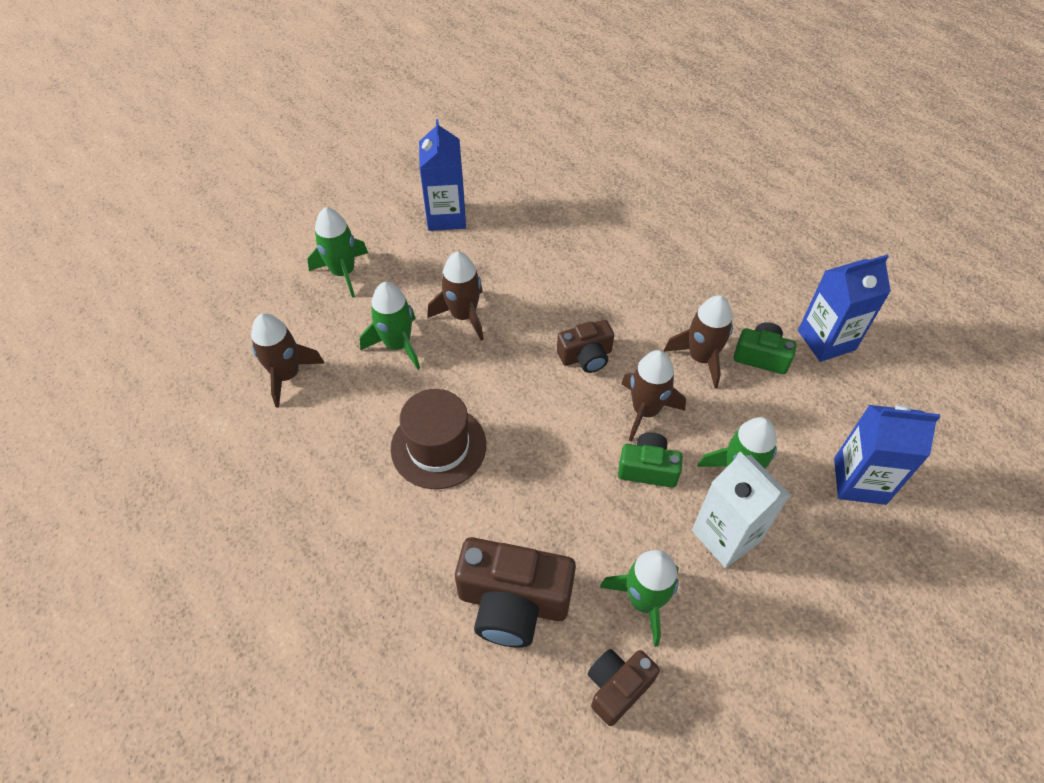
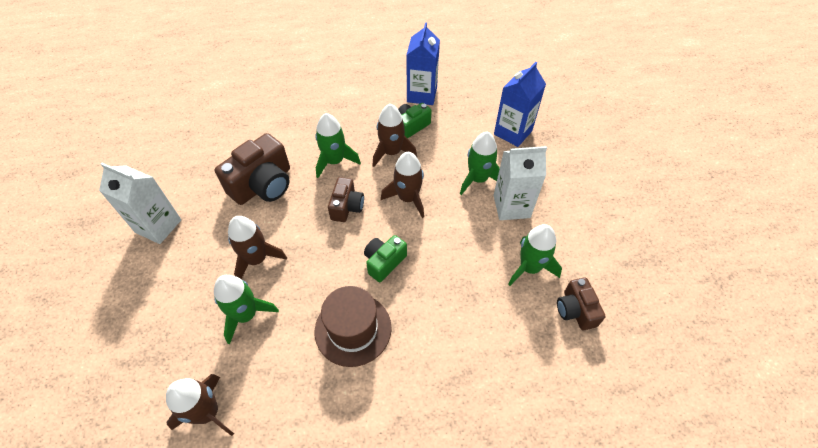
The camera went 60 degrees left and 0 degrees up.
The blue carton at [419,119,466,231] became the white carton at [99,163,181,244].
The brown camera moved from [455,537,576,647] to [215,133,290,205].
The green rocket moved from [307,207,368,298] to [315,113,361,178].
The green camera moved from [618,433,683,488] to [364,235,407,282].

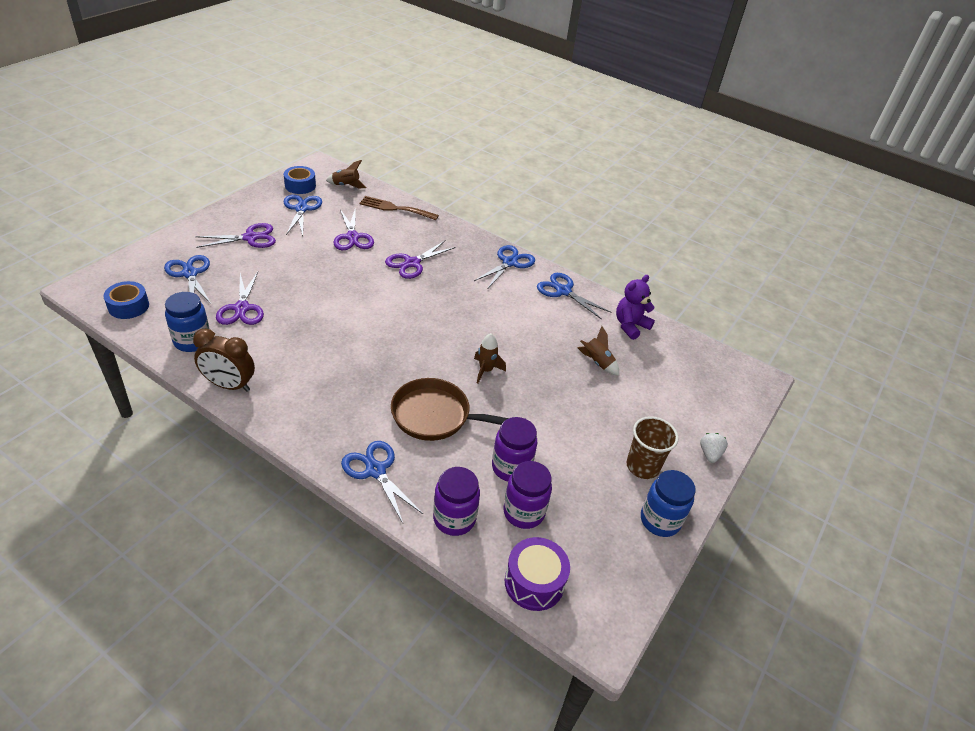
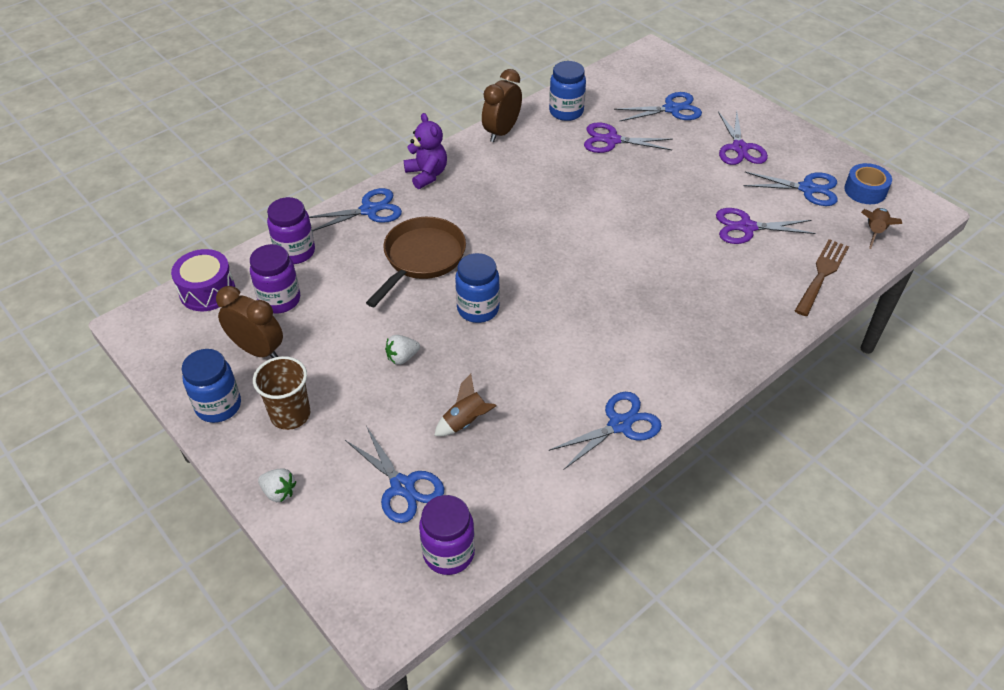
The camera went 110 degrees right and 5 degrees up.
The brown clock at [216,286,283,358] appeared.
The blue scissors moved from [474,245,535,288] to [345,426,444,523].
The white strawberry at [385,335,420,365] appeared.
The purple teddy bear moved from [616,275,655,340] to [404,113,447,189].
The purple jar moved from [492,417,537,481] to [419,495,475,575].
The brown rocket at [474,333,506,383] was replaced by the blue jar at [455,253,500,323].
The blue tape at [104,281,149,319] disappeared.
The purple scissors at [385,241,456,279] disappeared.

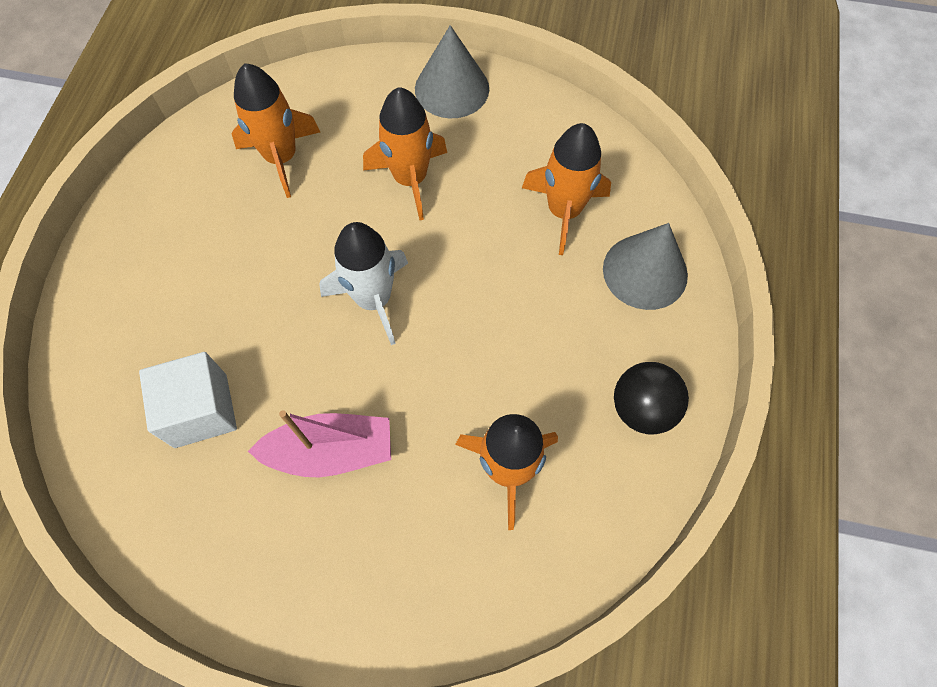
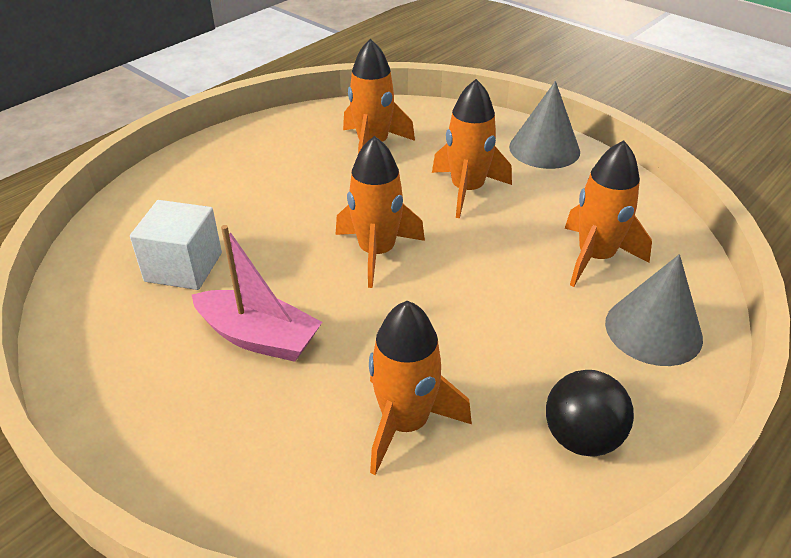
The camera went 30 degrees right and 25 degrees down.
The white rocket at [319,222,408,345] became the orange rocket at [336,136,425,288].

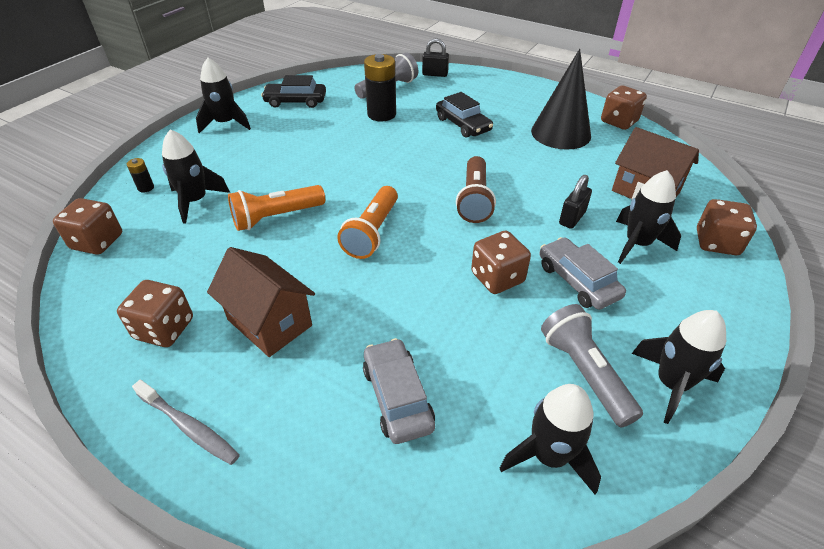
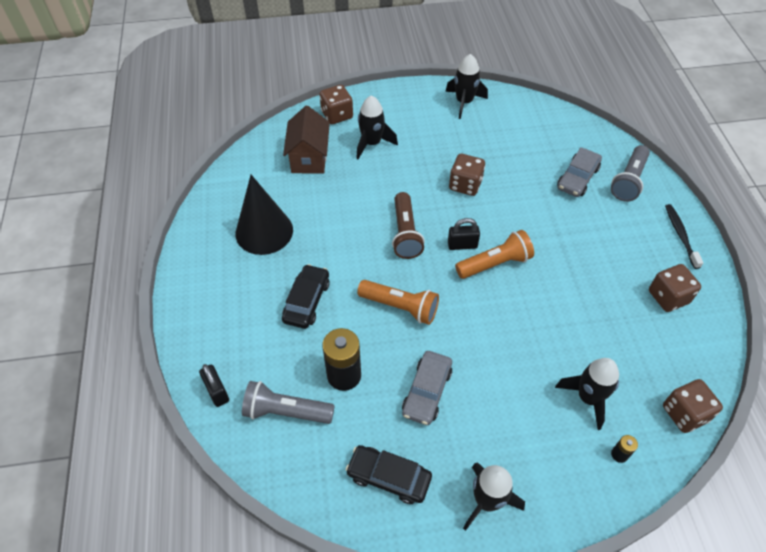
The camera went 130 degrees left and 10 degrees up.
The black car at [261,75,326,108] turned 150 degrees clockwise.
The orange flashlight moved from [228,185,325,231] to [357,280,439,325].
The brown flashlight at [456,156,496,223] turned 120 degrees clockwise.
The grey car moved from [539,237,626,310] to [402,351,452,425].
The black padlock moved from [559,175,592,229] to [448,218,480,250].
The grey flashlight moved from [541,304,643,428] to [611,145,650,202].
The grey toothbrush at [132,380,240,465] became the black toothbrush at [665,204,703,269].
The brown house at [207,247,315,357] disappeared.
The black rocket at [499,384,601,494] disappeared.
The brown dice at [601,86,647,130] disappeared.

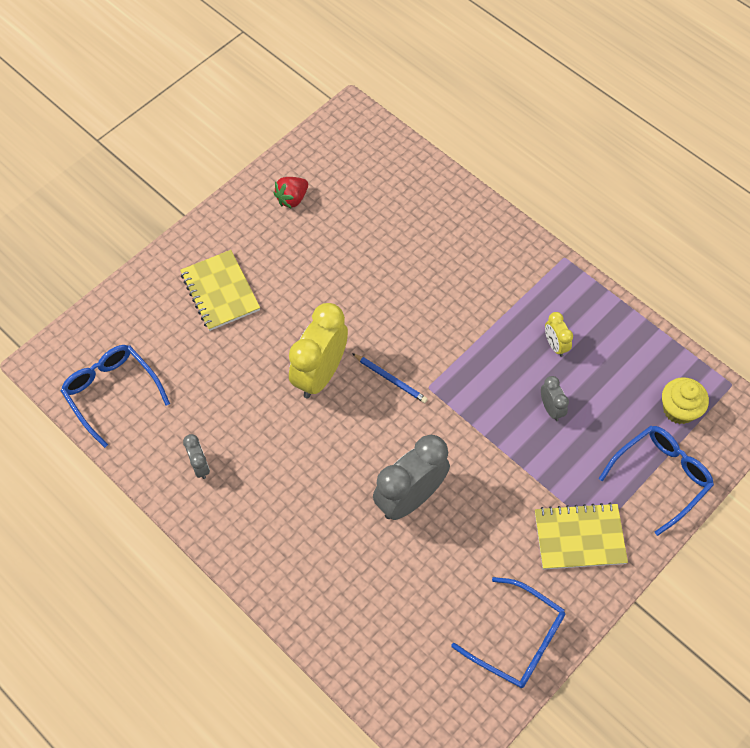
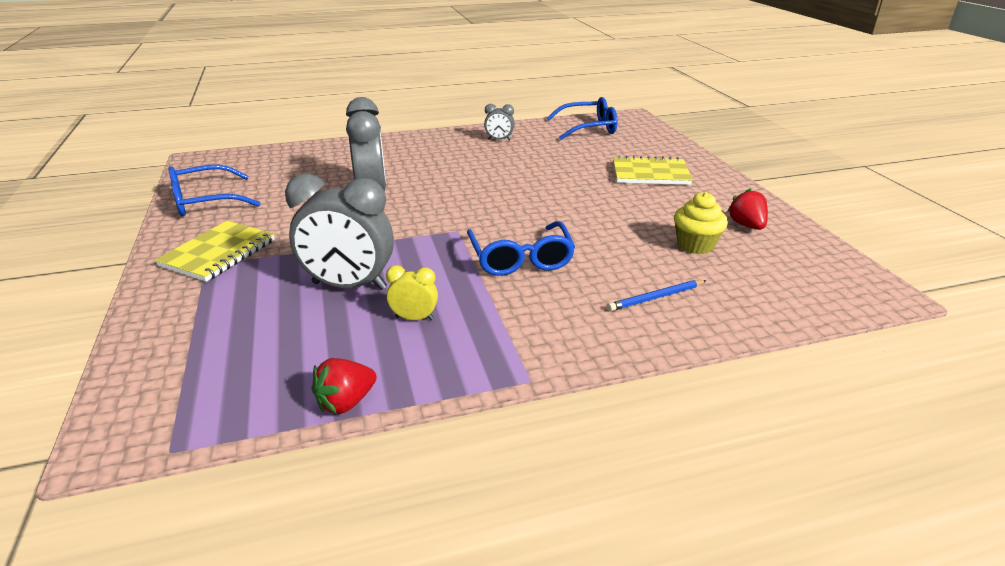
The camera went 120 degrees right and 30 degrees down.
The grey clock at [541,376,569,421] changed to 2.11 times the size.
The red strawberry at [312,358,377,414] appeared.
The blue glasses moved from [599,426,714,536] to [467,221,575,276].
The blue pencil moved from [352,353,428,403] to [608,280,707,311].
The yellow cupcake moved from [662,377,709,424] to [674,192,728,254].
The yellow clock at [289,303,348,399] disappeared.

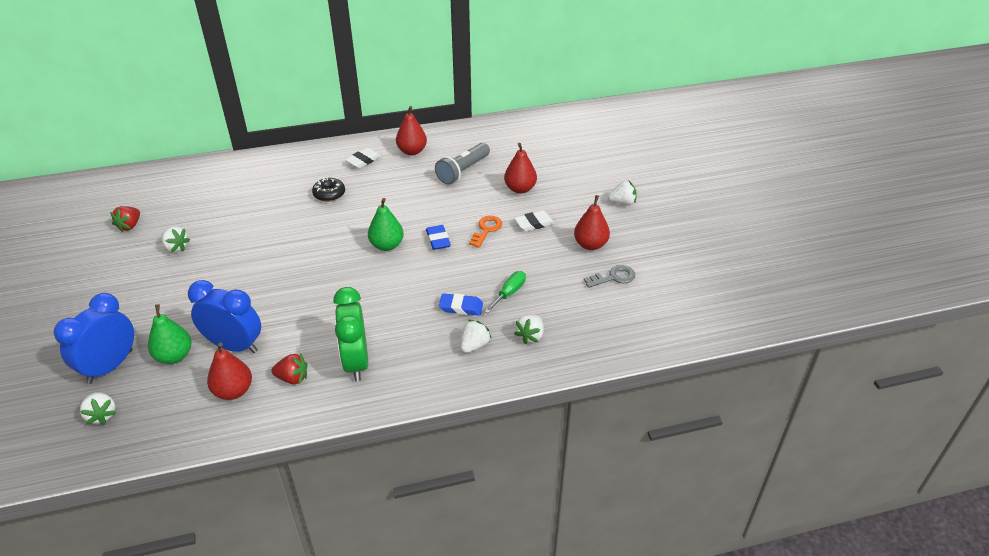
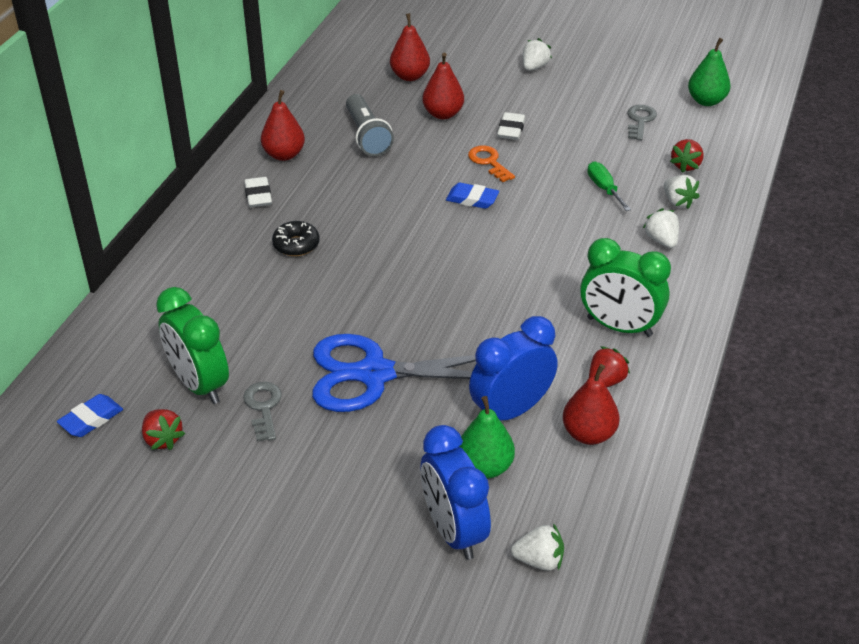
The camera went 55 degrees left and 0 degrees up.
The blue eraser moved from [439,293,483,316] to [57,394,123,437].
The green clock at [156,287,229,404] appeared.
The white strawberry at [161,227,190,252] was replaced by the grey key at [243,382,282,441].
The blue scissors at [312,334,476,412] appeared.
The red pear moved from [574,195,610,250] to [390,13,430,81].
The red strawberry at [670,139,704,173] appeared.
The green pear moved from [368,198,404,251] to [688,38,731,106].

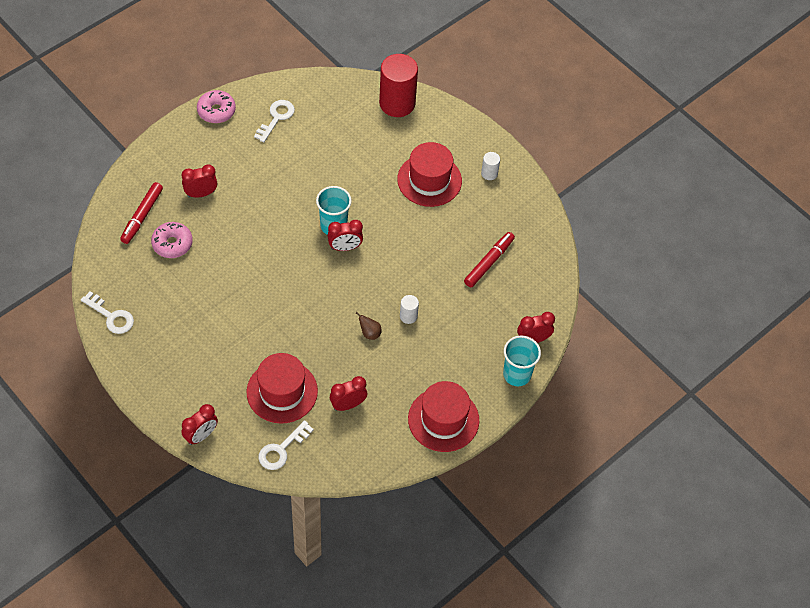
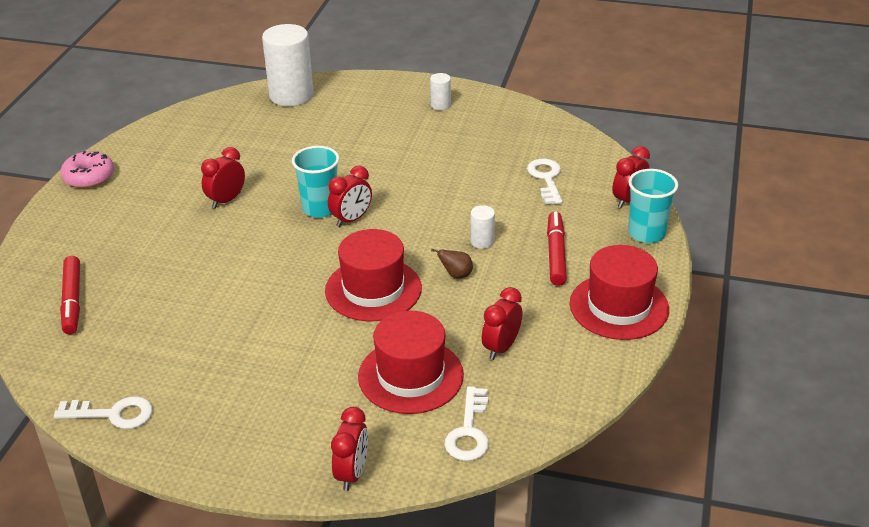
The camera went 30 degrees left and 20 degrees down.
The red clock moved from [181,165,217,198] to [201,147,245,208].
The red cylinder at [379,54,418,117] became the white cylinder at [262,24,314,106].
The red hat moved from [397,142,462,207] to [325,229,422,321].
The white key moved from [254,100,295,143] to [527,159,563,204].
The red marker moved from [464,232,515,287] to [547,211,567,286].
The pink donut at [151,222,193,258] disappeared.

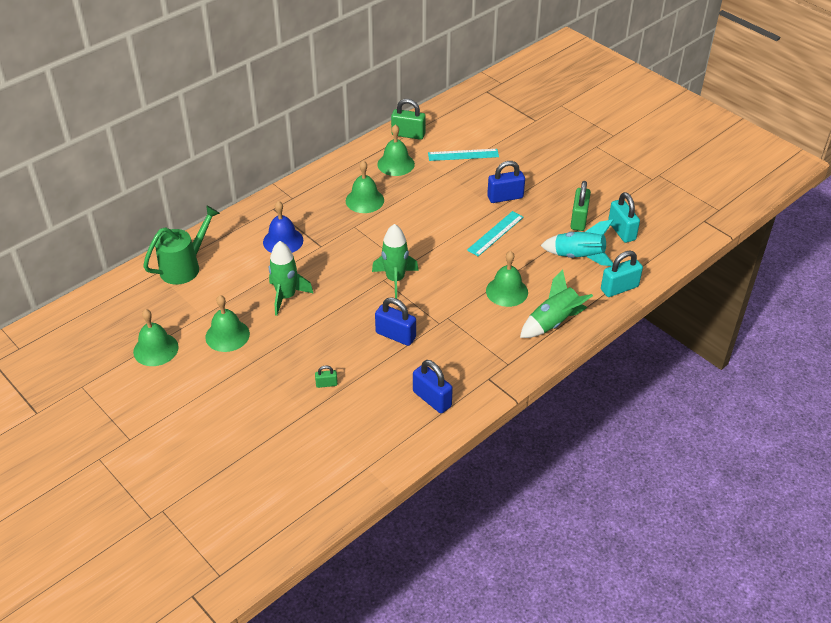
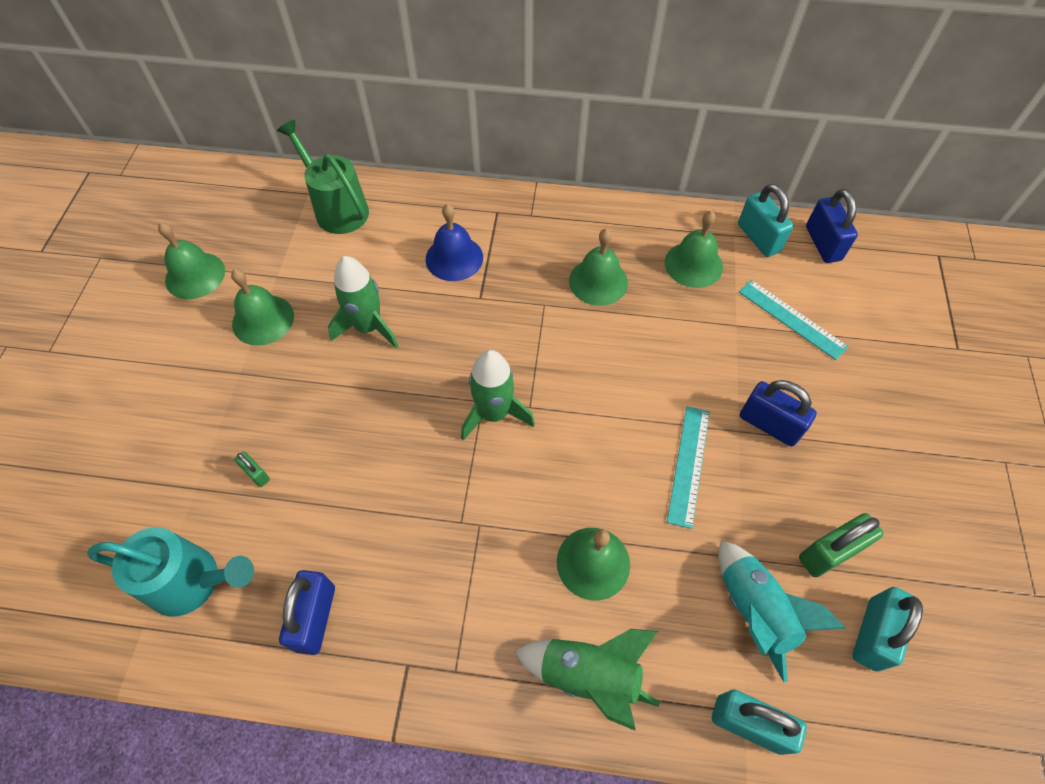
The camera went 50 degrees right and 15 degrees up.
The turquoise watering can at [87,527,254,617] appeared.
The green watering can at [143,205,220,285] turned 135 degrees counterclockwise.
The turquoise ruler at [467,211,524,256] turned 75 degrees counterclockwise.
The green padlock at [391,99,426,140] became the turquoise padlock at [738,184,794,257].
The blue padlock moved from [375,297,416,346] to [806,189,858,263].

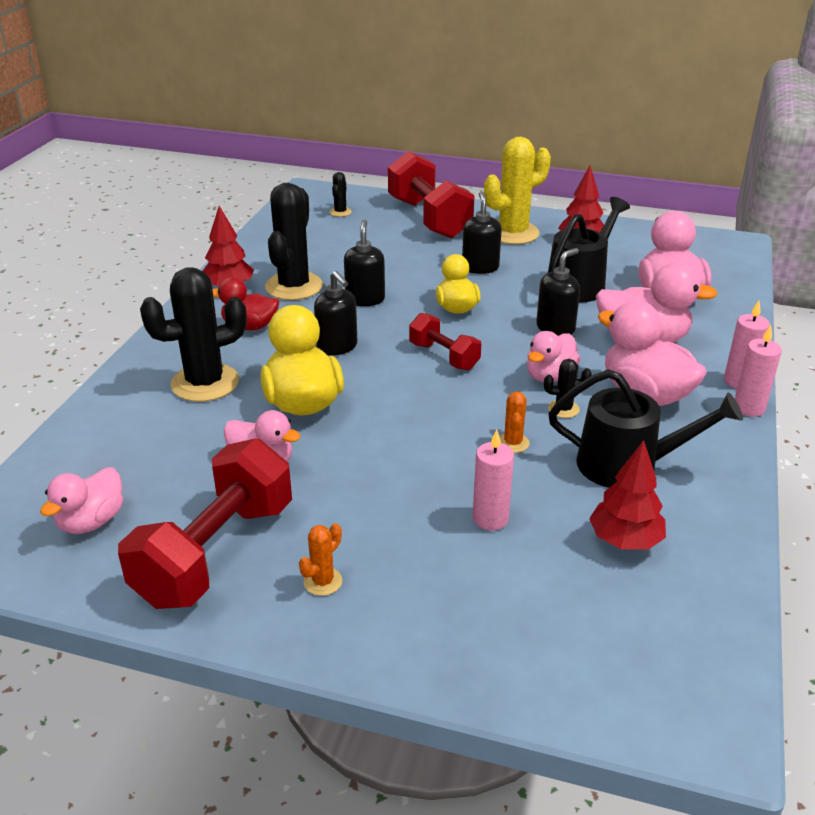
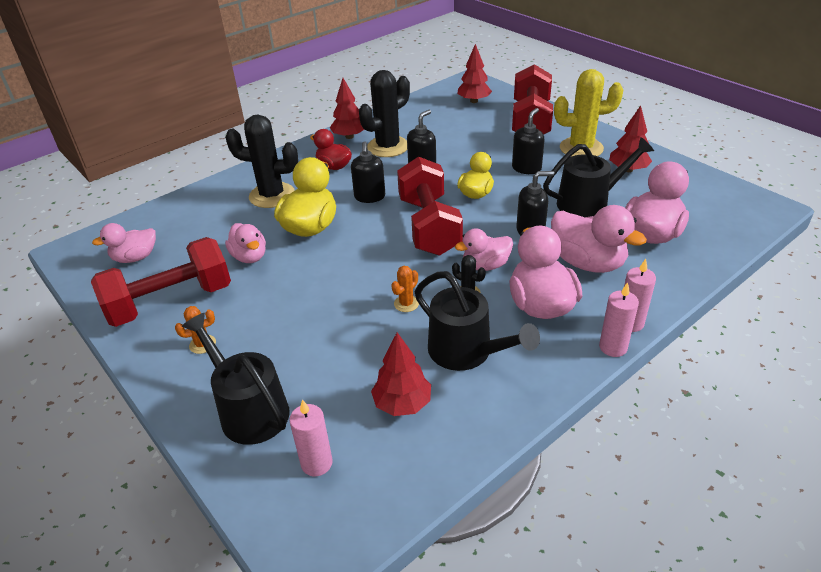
The camera went 35 degrees right and 5 degrees up.
The black watering can at [182,313,290,445] appeared.
The pink candle moved from [473,429,514,531] to [289,399,333,476].
The red dumbbell at [409,313,481,370] changed to 1.87 times the size.
The black cactus at [329,172,352,217] was replaced by the red tree at [457,44,492,103].

